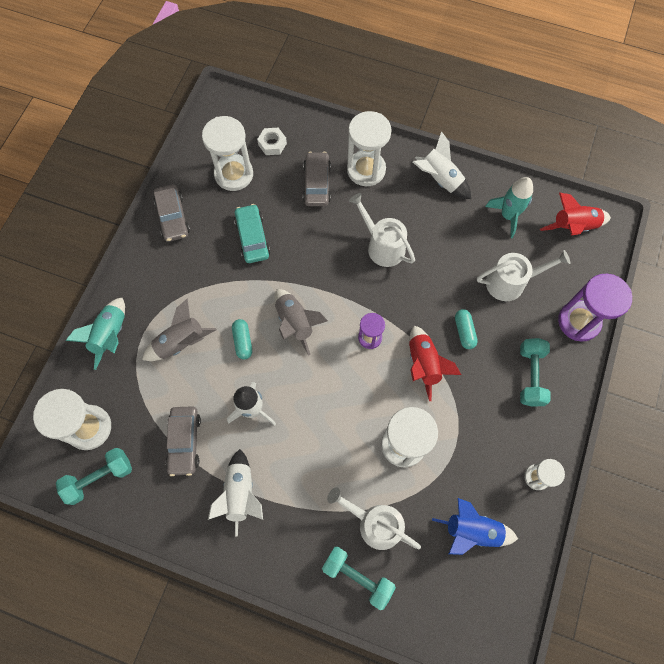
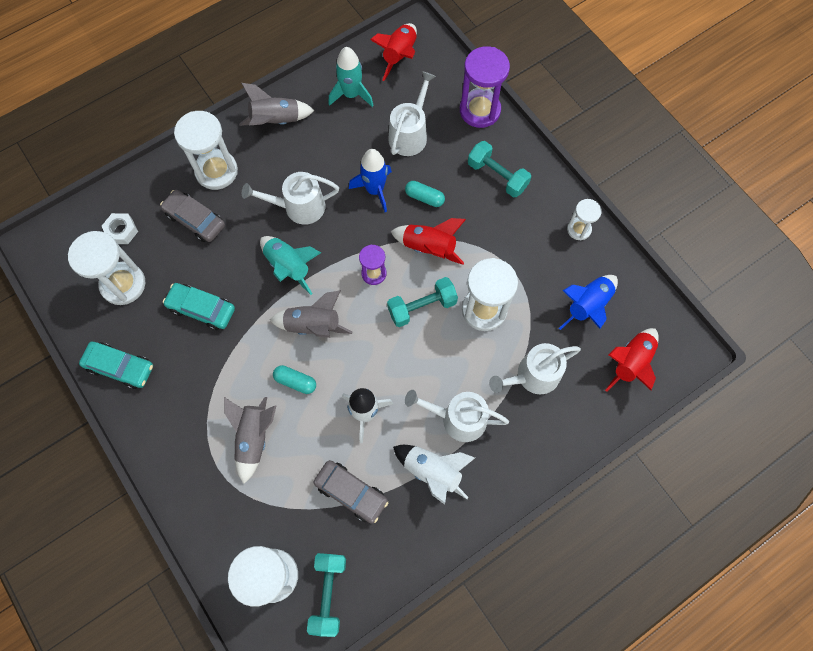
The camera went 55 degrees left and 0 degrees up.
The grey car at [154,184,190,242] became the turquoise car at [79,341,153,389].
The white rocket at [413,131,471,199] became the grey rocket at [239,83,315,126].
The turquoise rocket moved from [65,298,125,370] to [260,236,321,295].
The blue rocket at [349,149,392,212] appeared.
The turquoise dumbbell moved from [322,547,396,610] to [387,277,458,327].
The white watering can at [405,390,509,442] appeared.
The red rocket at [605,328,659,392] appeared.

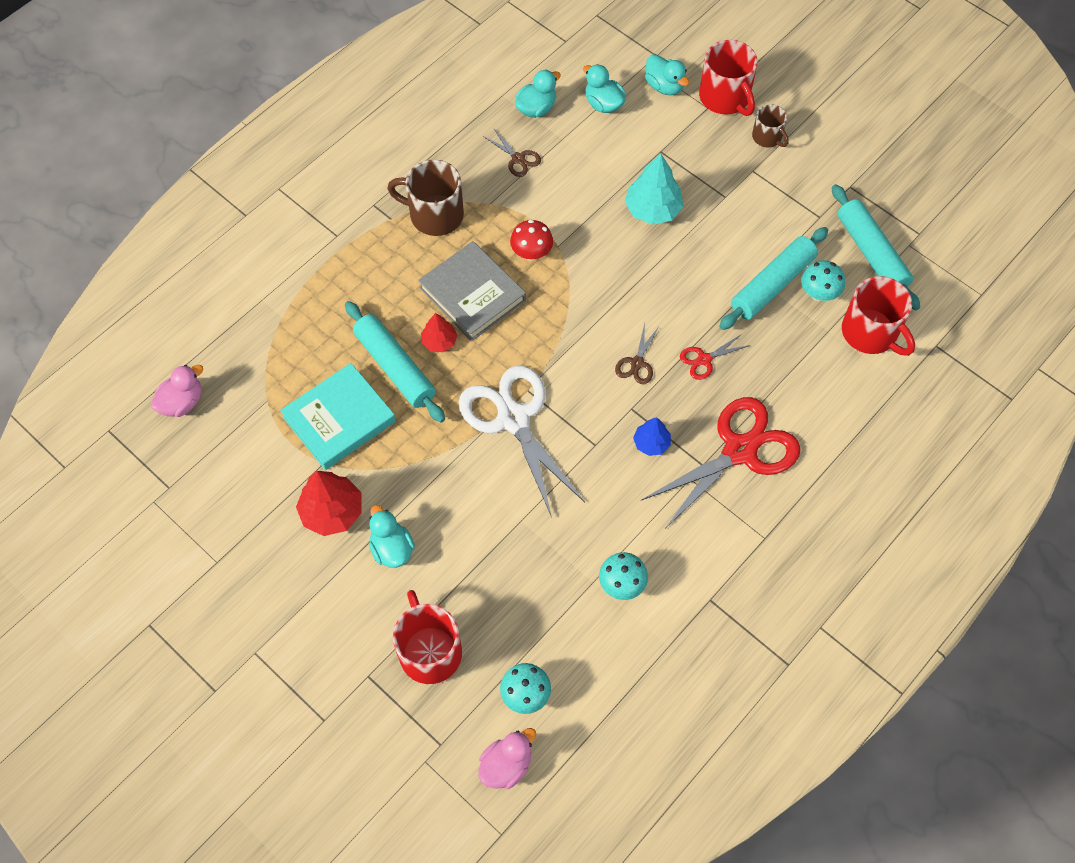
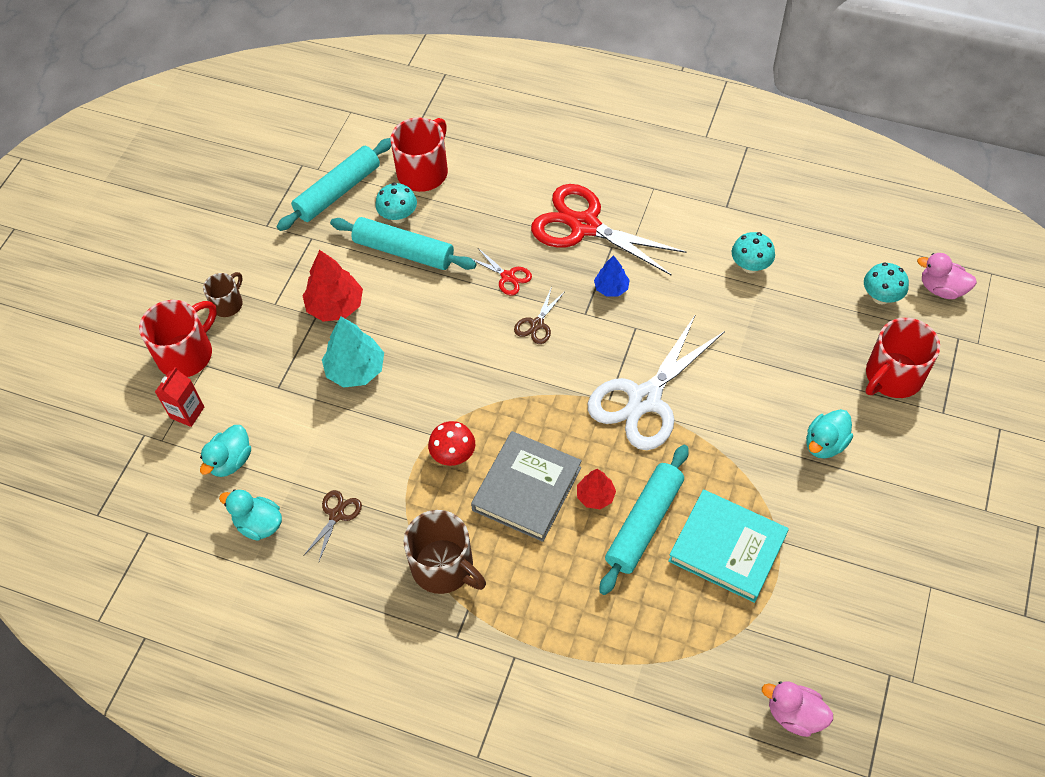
The camera went 110 degrees left and 5 degrees down.
The turquoise duck at [645,54,689,95] was replaced by the red carton at [155,367,204,427].
The red tree moved from [296,471,362,536] to [302,250,363,322].
The brown mug at [387,160,464,236] turned 45 degrees counterclockwise.
The brown scissors at [615,323,660,384] turned 120 degrees clockwise.

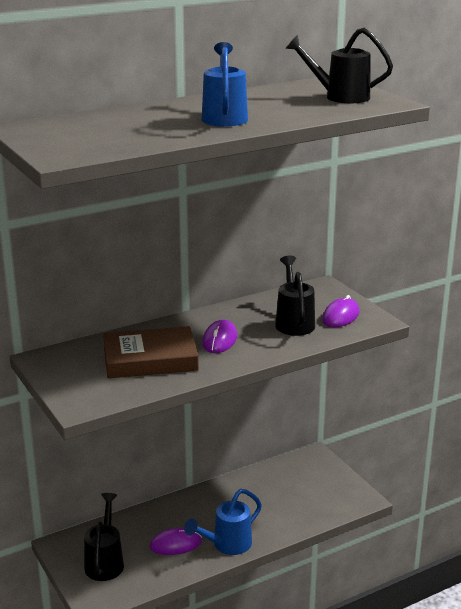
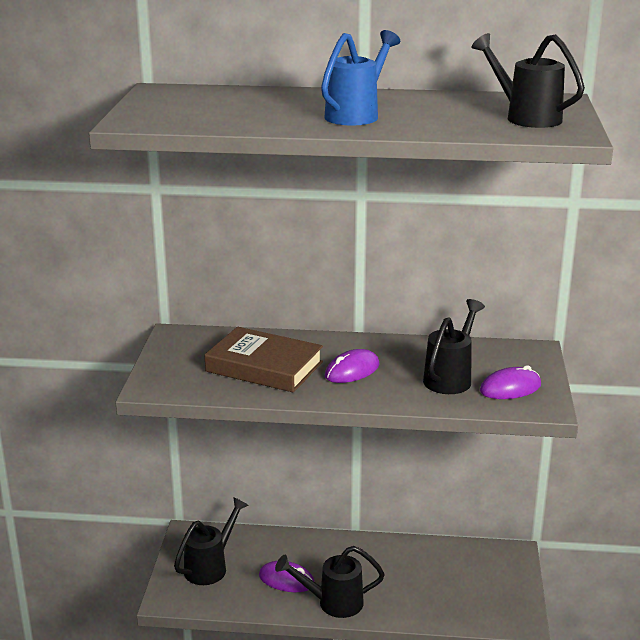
The camera went 35 degrees right and 0 degrees up.
The blue watering can at [184,489,262,555] became the black watering can at [275,546,385,618].

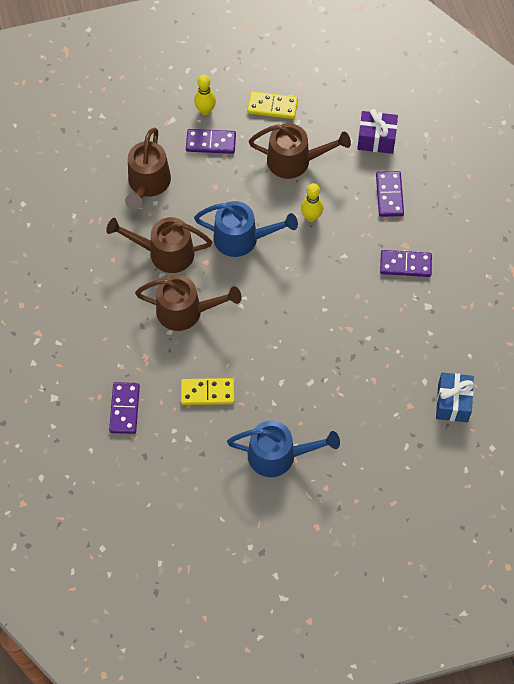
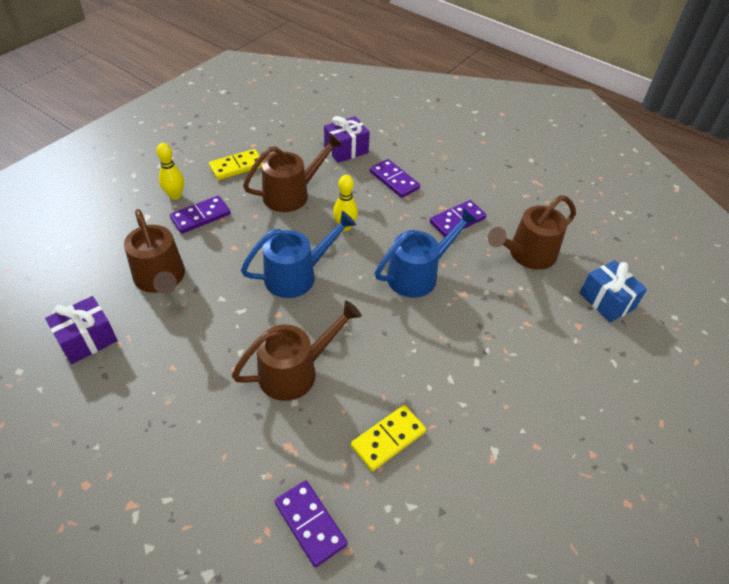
The camera went 40 degrees left and 15 degrees down.
The purple gift at [45,296,118,364] appeared.
The blue watering can moved from [227,421,340,477] to [375,208,477,298].
The brown watering can moved from [106,217,212,273] to [488,195,576,270].

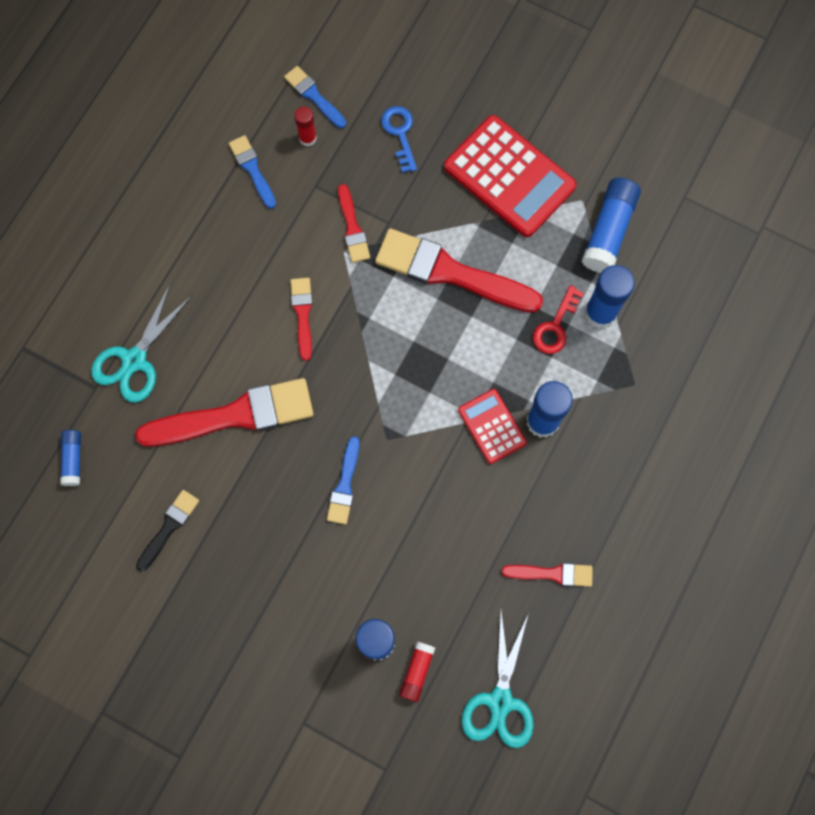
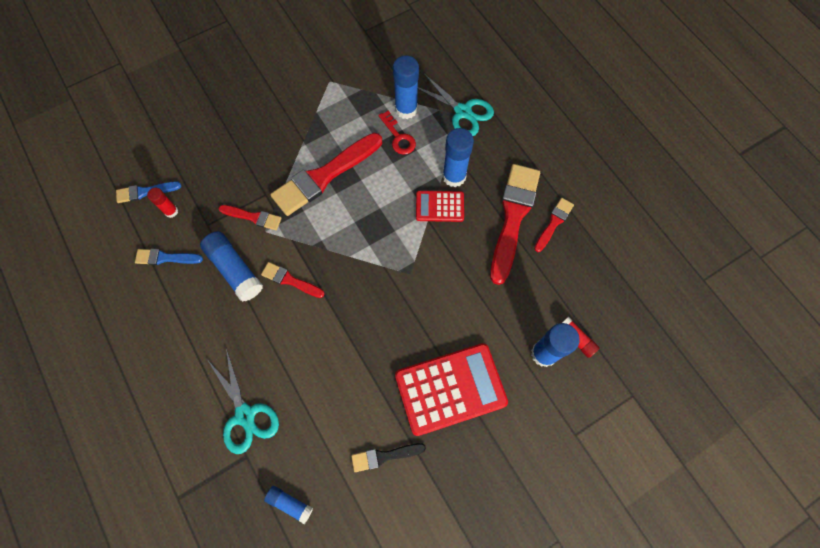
The camera went 60 degrees left and 5 degrees down.
The blue glue stick moved from [582,178,641,273] to [200,231,263,302].
The black brush at [136,490,199,571] turned 75 degrees counterclockwise.
The red calculator moved from [444,115,577,237] to [395,343,508,436].
The turquoise scissors moved from [461,612,534,748] to [418,74,494,136].
The red brush moved from [135,378,314,447] to [490,164,540,285].
The blue brush at [327,436,360,524] disappeared.
The blue key at [381,106,417,173] disappeared.

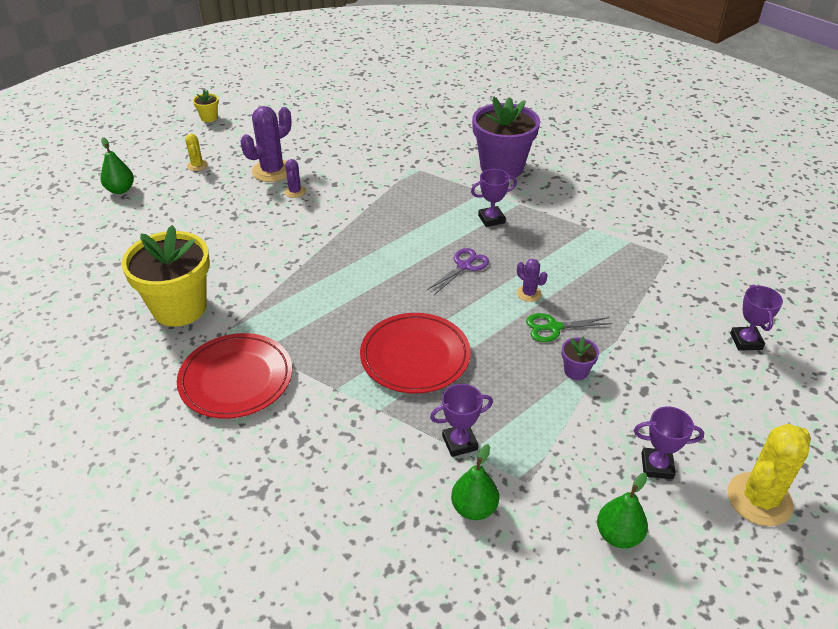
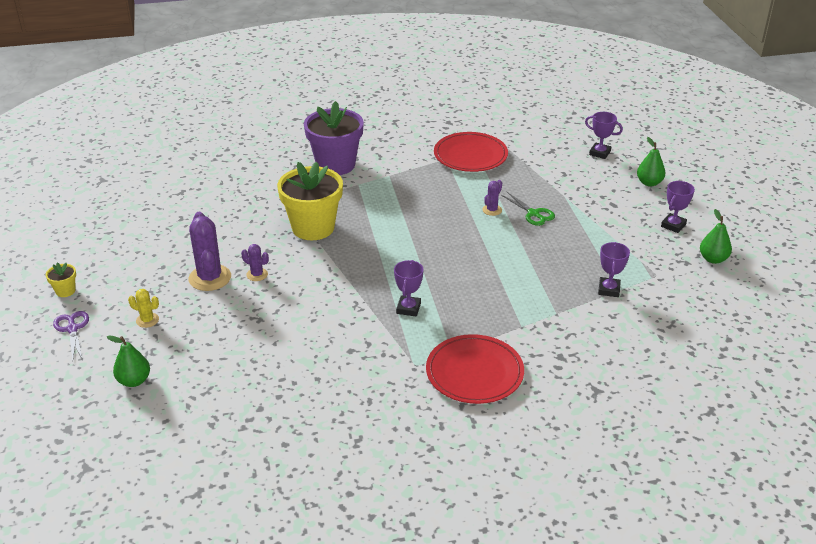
The camera went 60 degrees left and 5 degrees down.
The purple scissors moved from [427,248,489,295] to [53,311,89,361].
The yellow flower pot moved from [121,225,210,326] to [277,162,343,240].
The purple trophy moved from [471,169,517,227] to [394,260,424,317].
The red plate moved from [360,313,471,394] to [434,132,508,172].
The purple cactus at [517,259,547,302] turned 45 degrees counterclockwise.
The green scissors at [526,313,612,342] turned 60 degrees counterclockwise.
The green pear moved from [451,444,499,520] to [637,137,665,187].
The purple flower pot at [562,337,599,380] disappeared.
The yellow cactus at [727,424,811,526] disappeared.

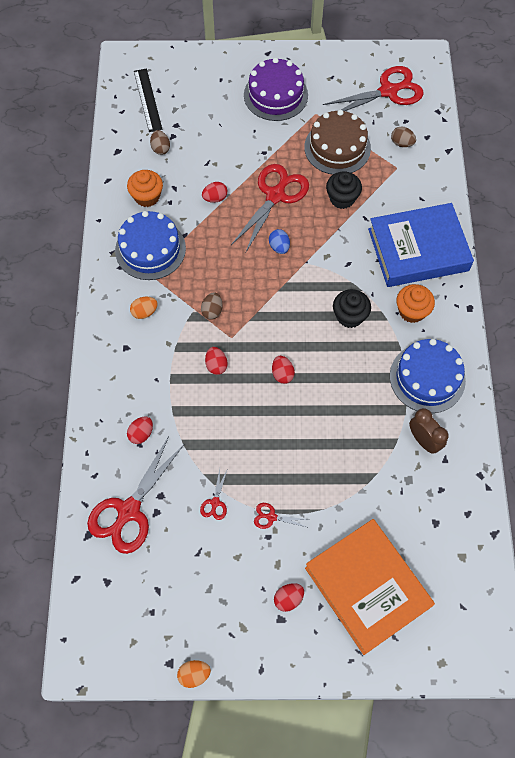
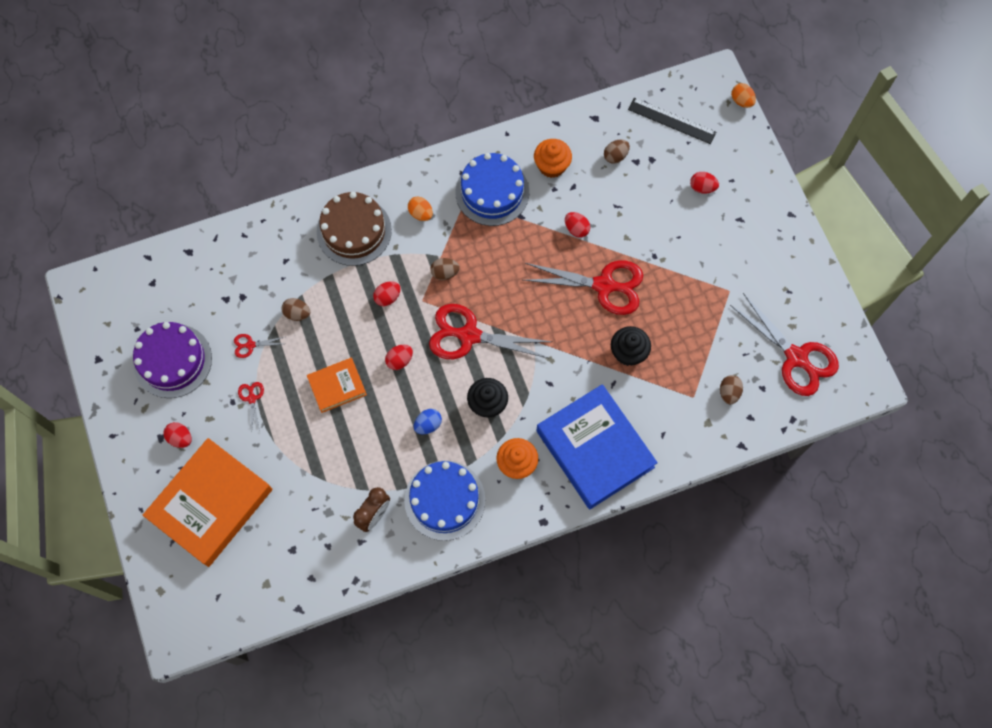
The camera went 70 degrees right and 5 degrees up.
The purple cake moved from [244,58,308,121] to [133,322,212,398].
The brown egg at [282,298,310,321] appeared.
The orange book at [307,358,367,413] appeared.
The brown cake moved from [304,110,371,175] to [317,192,392,266].
The blue egg moved from [269,229,290,254] to [414,409,442,435].
The red scissors moved from [87,436,184,554] to [429,304,552,359].
The black ruler at [134,68,163,132] turned 60 degrees clockwise.
The red egg moved from [127,416,153,444] to [690,172,719,194].
The orange egg moved from [177,660,211,688] to [731,83,756,108].

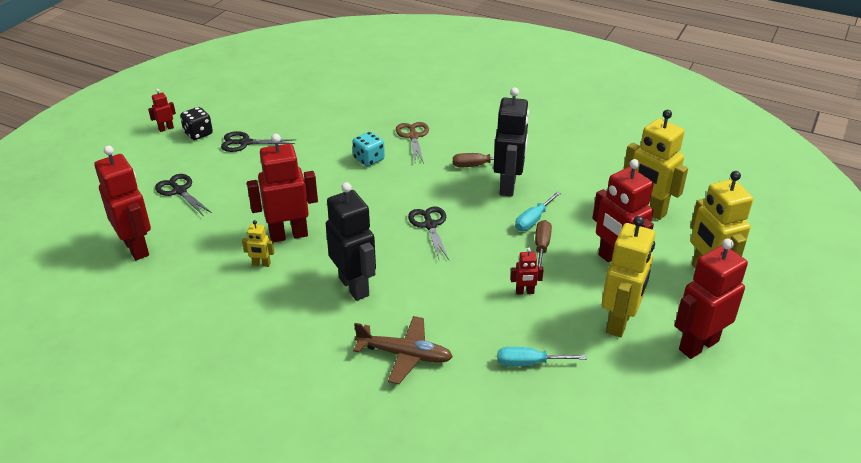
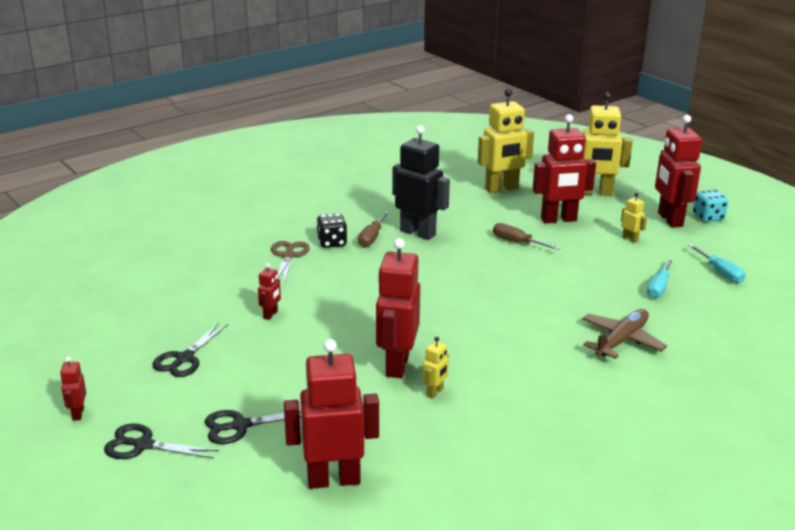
The camera went 65 degrees left and 10 degrees down.
The black scissors moved from [408,206,449,260] to [104,423,219,459].
The red robot moved from [511,248,544,295] to [258,263,281,320].
The brown scissors at [396,122,429,163] turned 75 degrees clockwise.
The black dice moved from [180,107,213,140] to [316,213,347,248].
The yellow robot at [602,216,655,337] changed to 0.45 times the size.
The turquoise screwdriver moved from [515,191,561,231] to [688,244,745,283].
The turquoise dice moved from [352,132,385,167] to [693,190,728,222].
The black robot at [326,182,376,301] disappeared.

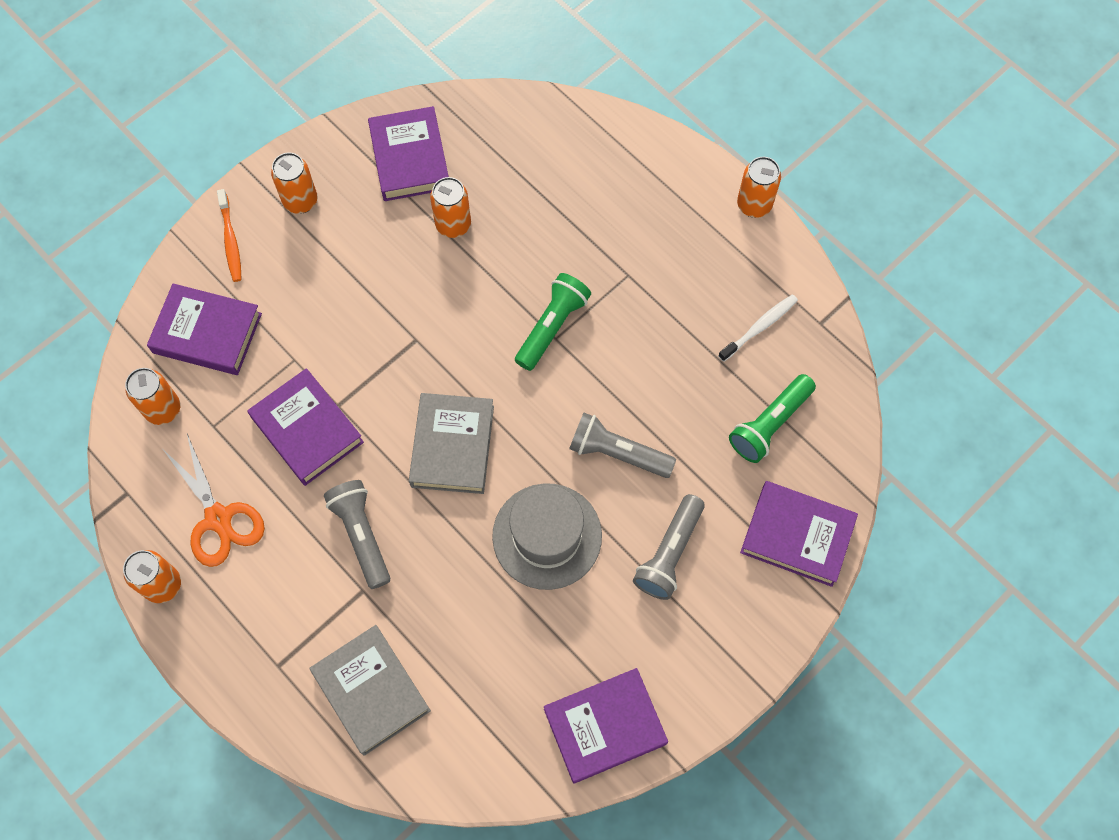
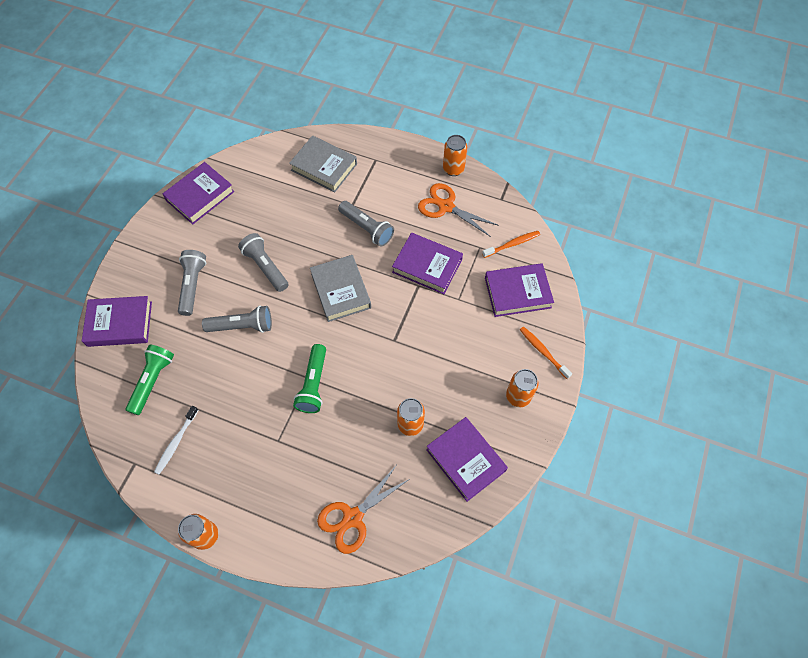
The camera went 155 degrees right and 5 degrees down.
The grey hat at [492,483,602,590] was replaced by the grey flashlight at [238,233,288,292].
The orange scissors at [317,466,411,554] appeared.
The orange can at [125,368,180,425] was replaced by the orange toothbrush at [482,231,540,258].

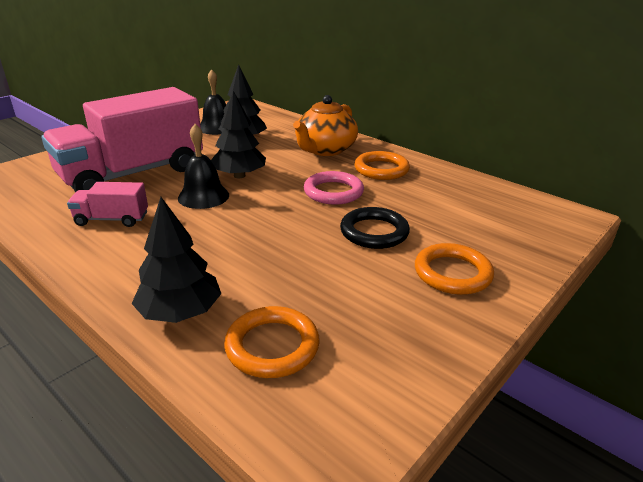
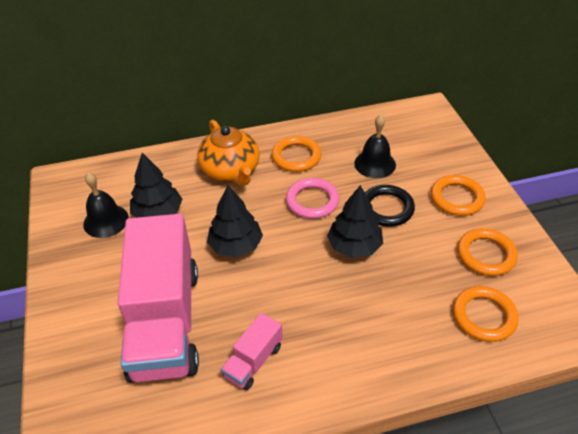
The camera went 55 degrees left and 15 degrees up.
The black tree moved from [132,197,222,323] to [327,185,383,258].
The black bell moved from [178,124,229,209] to [354,115,396,178].
The orange ring at [458,228,518,276] appeared.

